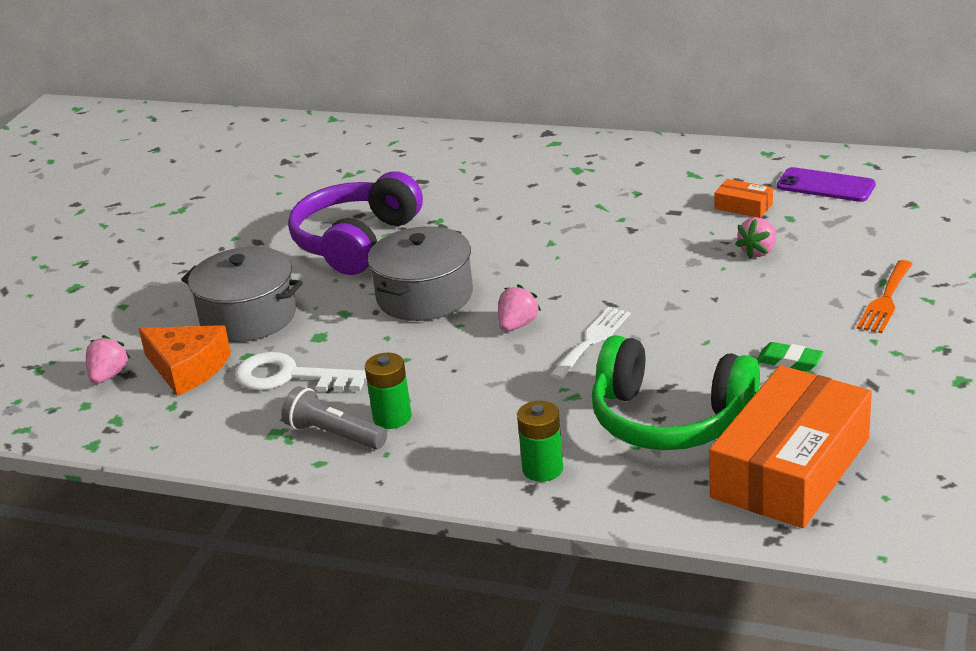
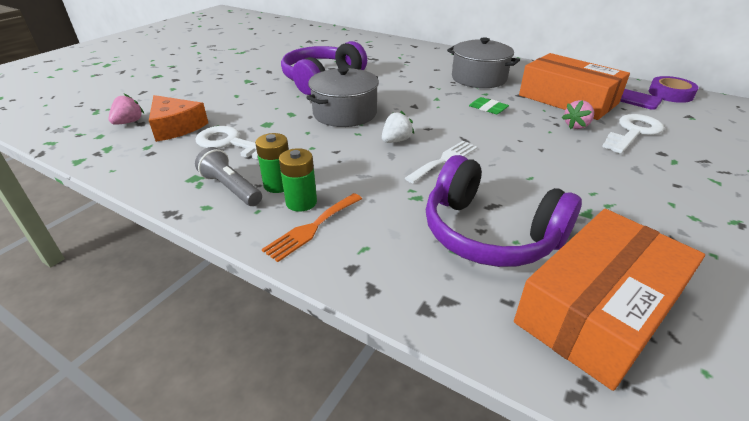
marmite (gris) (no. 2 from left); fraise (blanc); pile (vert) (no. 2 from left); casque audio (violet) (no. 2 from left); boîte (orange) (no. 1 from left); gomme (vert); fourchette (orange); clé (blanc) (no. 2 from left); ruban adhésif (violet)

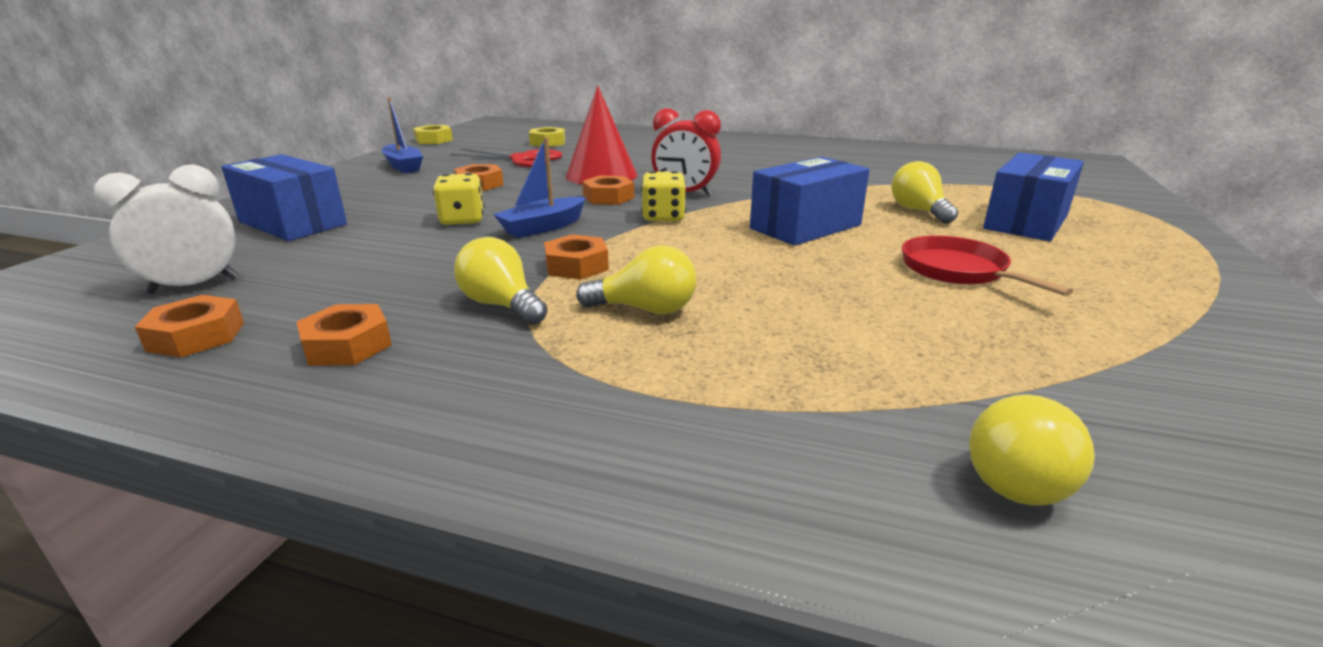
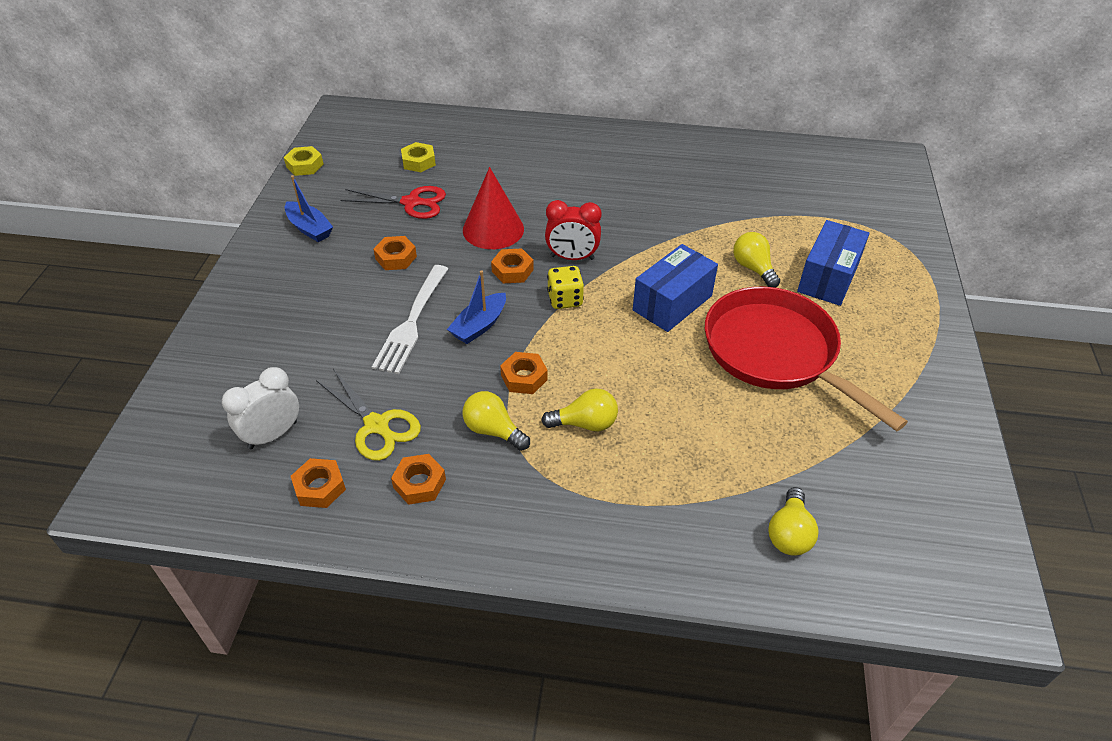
boîte (bleu) (no. 1 from left in the first image); fourchette (blanc); poêle (rouge); ciseaux (jaune)

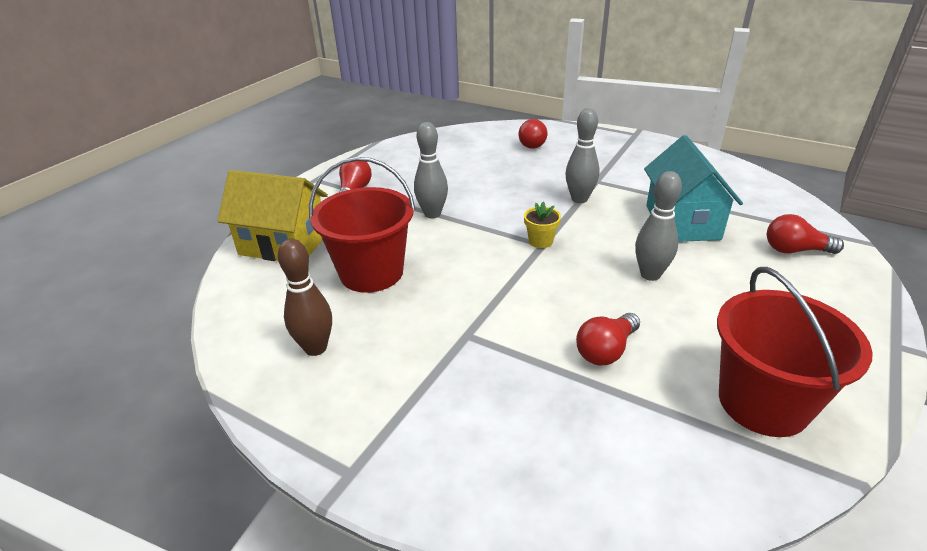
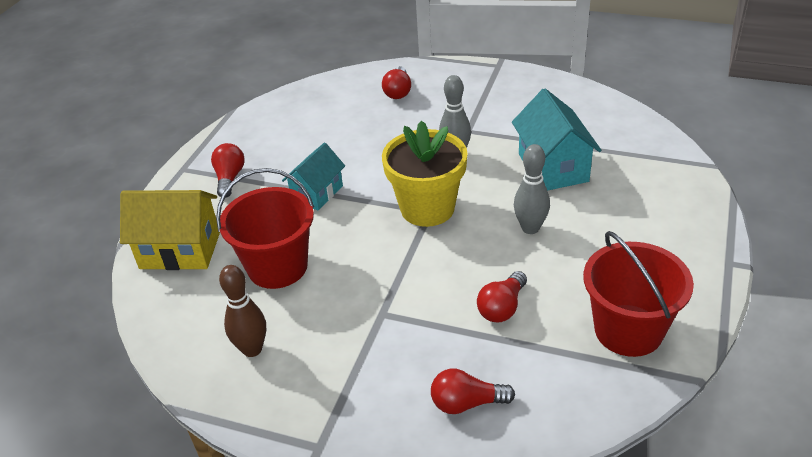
maison (turquoise) (no. 1 from left); pot de fleurs (jaune); ampoule (rouge) (no. 3 from left)

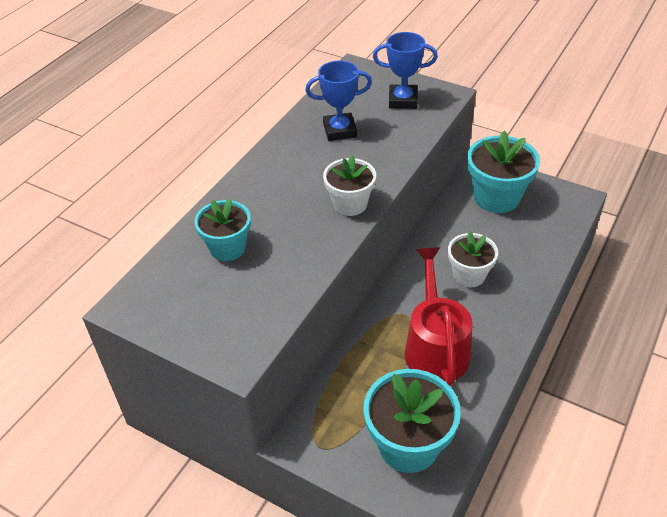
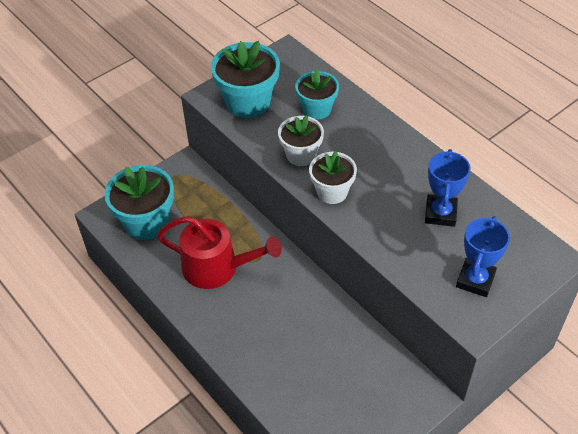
pot de fleurs (blanc) (no. 1 from left); pot de fleurs (turquoise) (no. 2 from left)

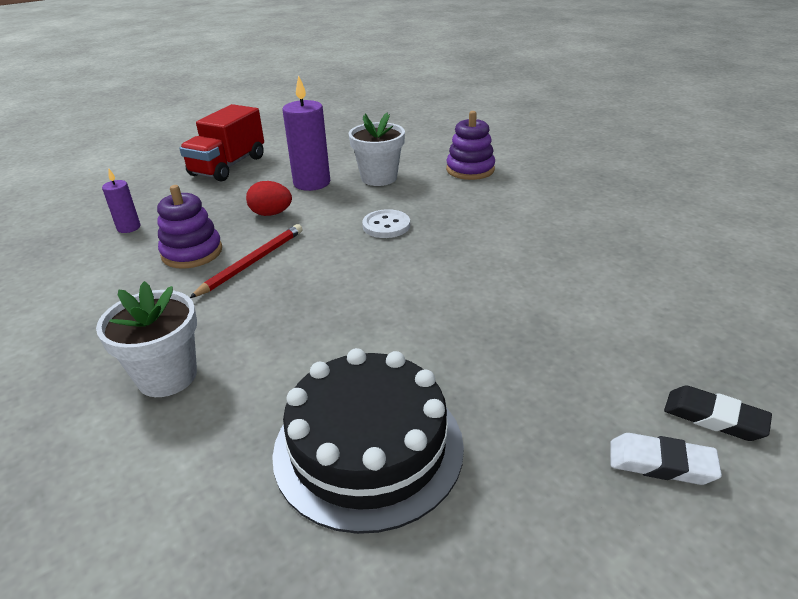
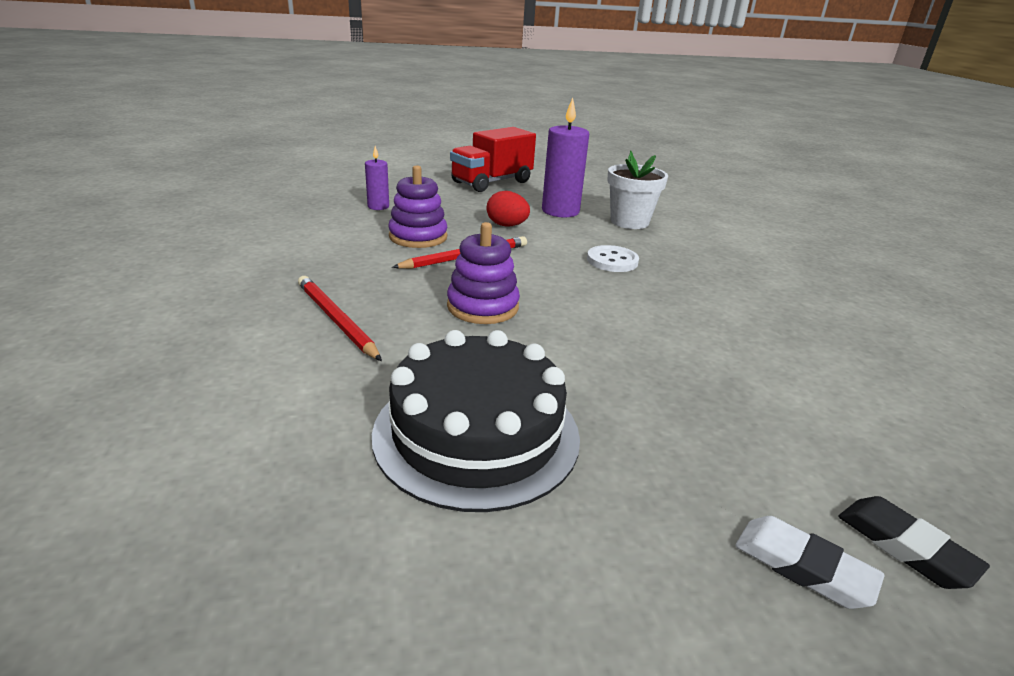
crayon (rouge) (no. 1 from left); jouet à empiler (violet) (no. 2 from left)

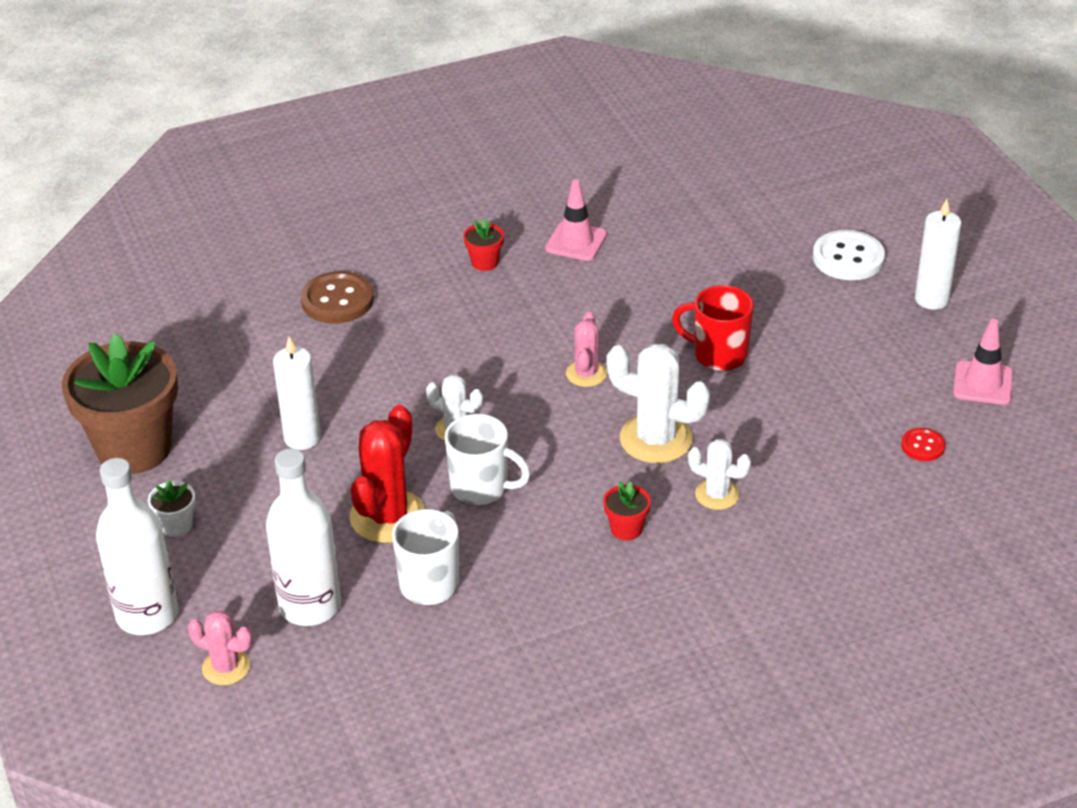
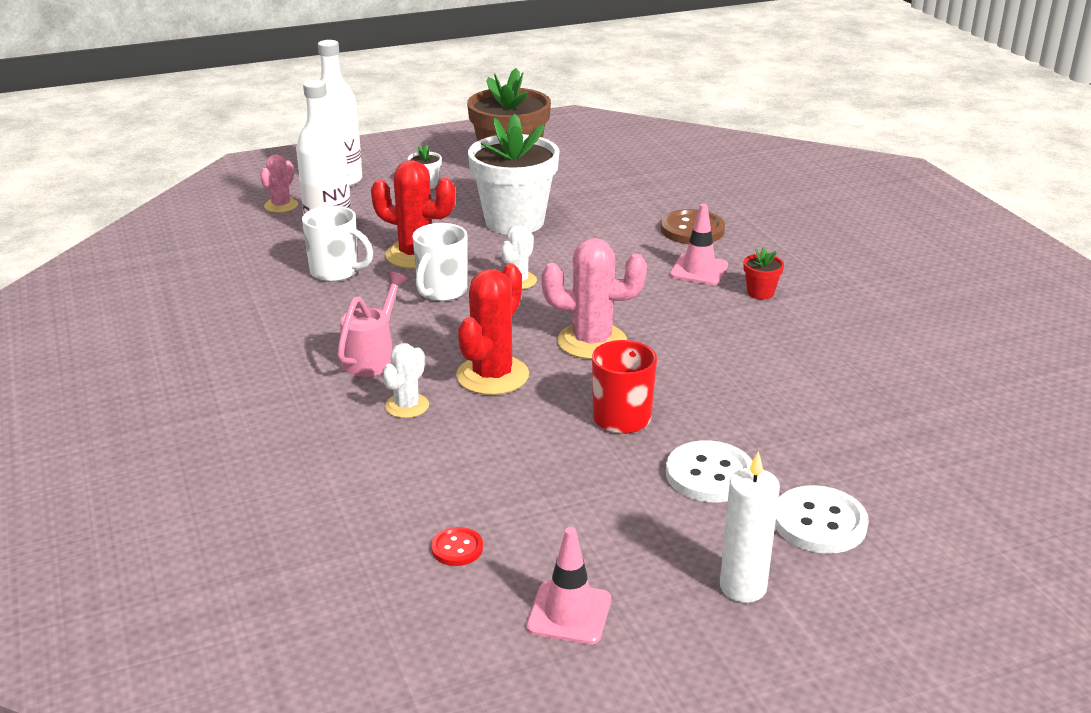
pot de fleurs (blanc) (no. 2 from left); cône de chantier (rose) (no. 2 from left); cactus (rose) (no. 2 from left); arrosoir (rose); cactus (rouge) (no. 2 from left); bouton (blanc) (no. 1 from left)

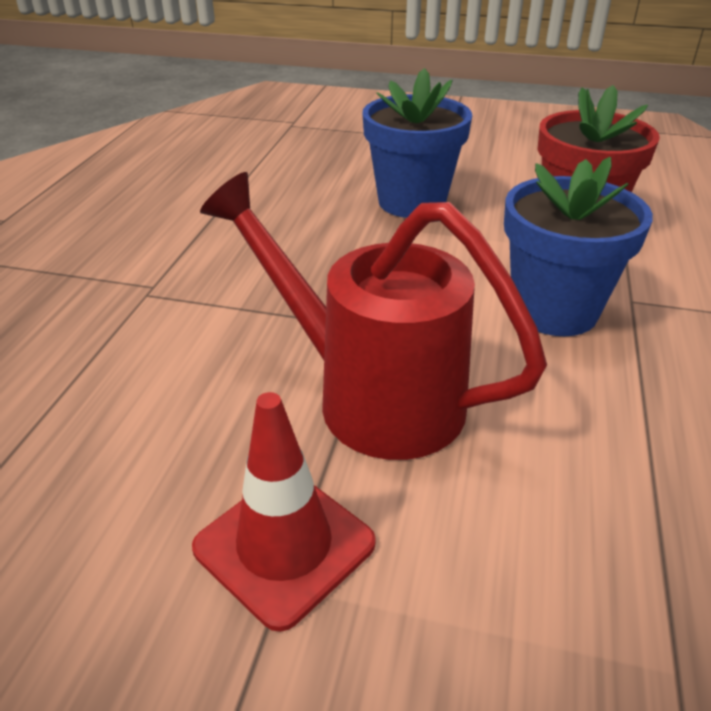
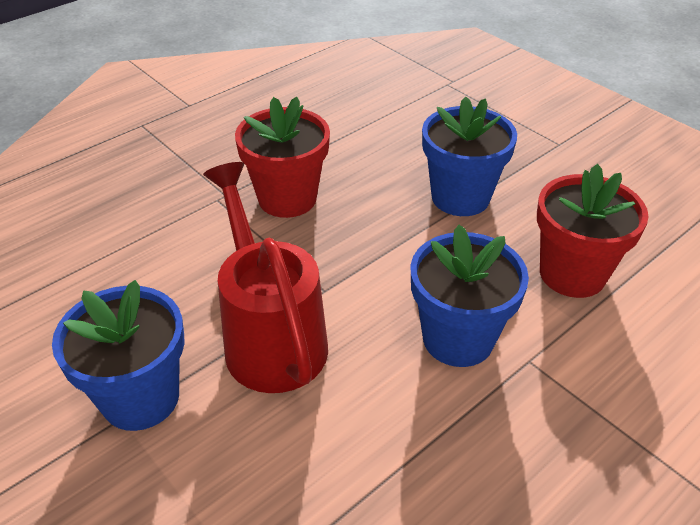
pot de fleurs (bleu) (no. 1 from left); pot de fleurs (rouge) (no. 1 from left)

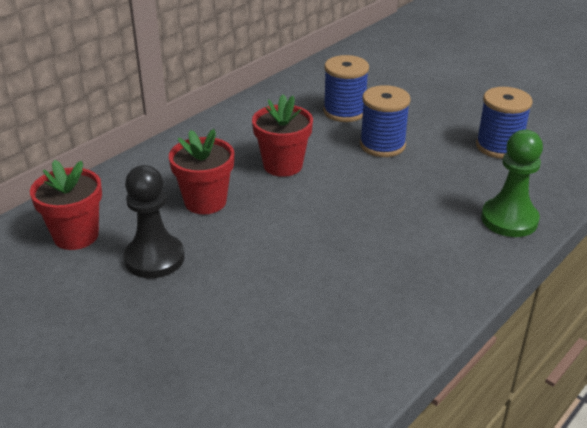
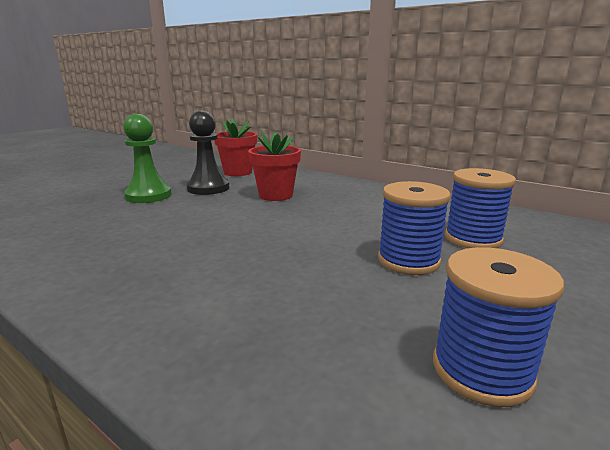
pot de fleurs (rouge) (no. 3 from left in the first image); pion (vert)

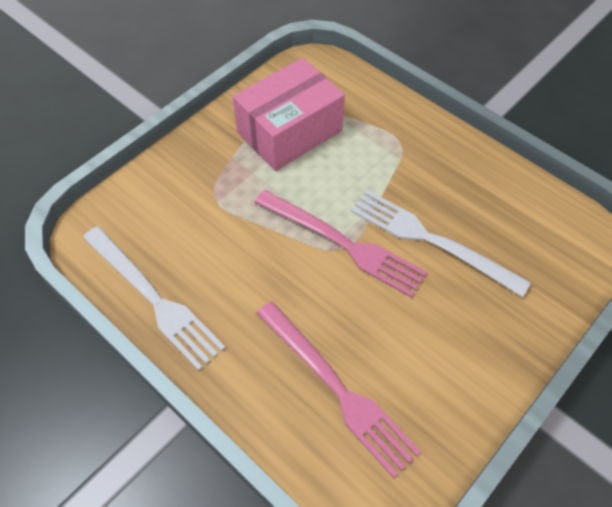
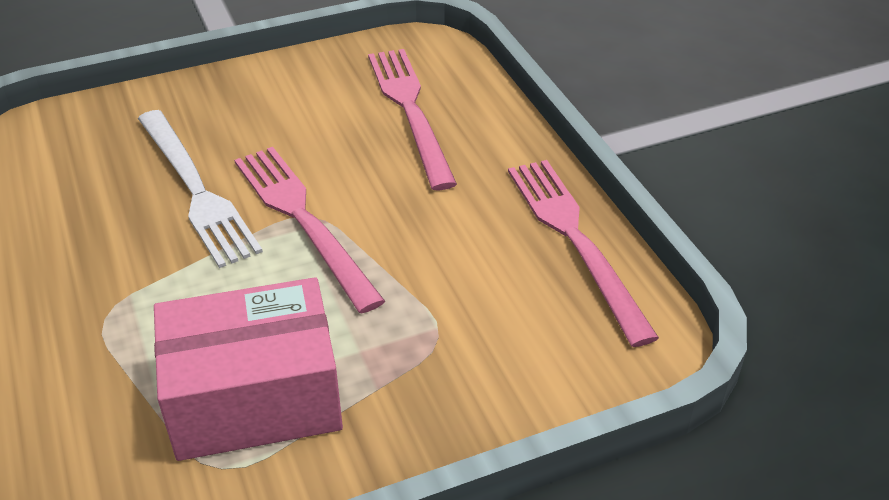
fourchette (rose) (no. 3 from left)

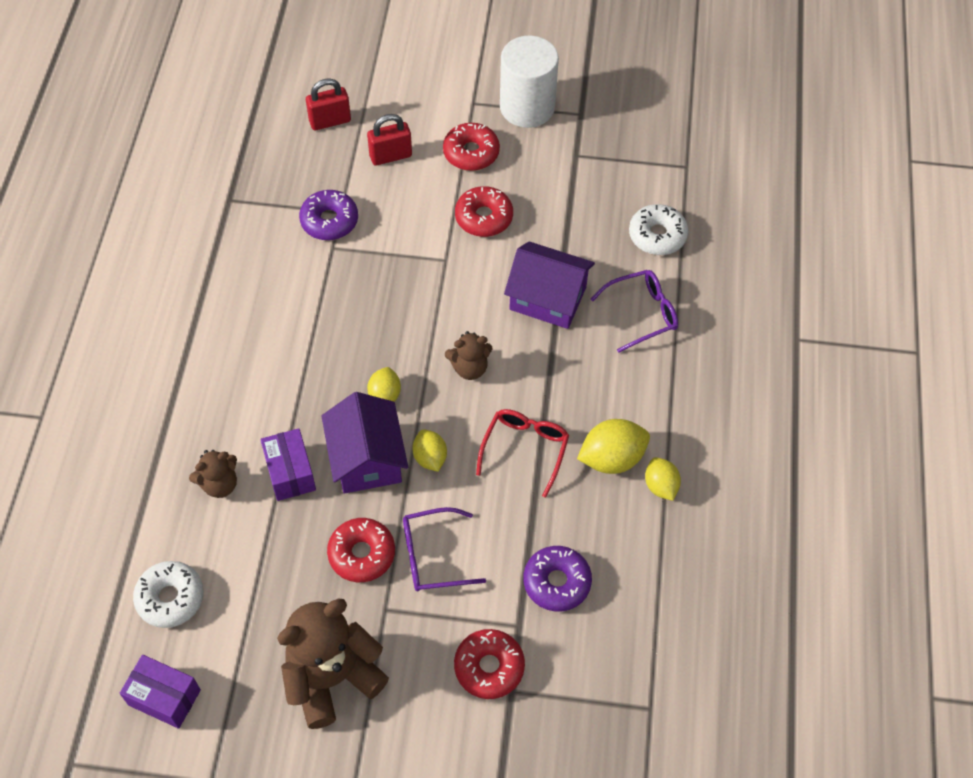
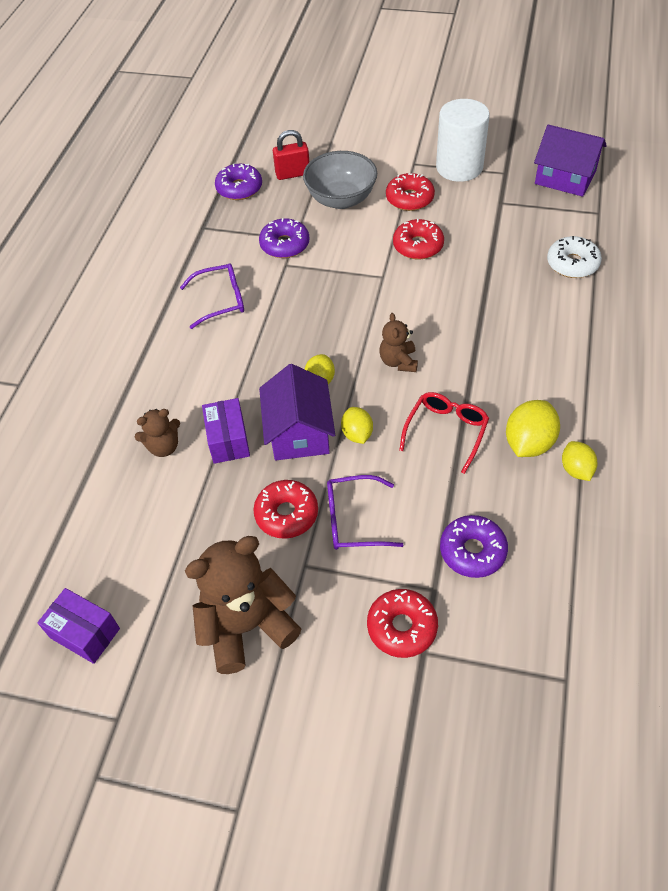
beignet (blanc) (no. 1 from left in the first image); bol (gris); ours en peluche (marron) (no. 3 from left); maison (violet) (no. 2 from left); citron (jaune) (no. 3 from left); lunettes (violet) (no. 1 from left); beignet (violet) (no. 1 from left)

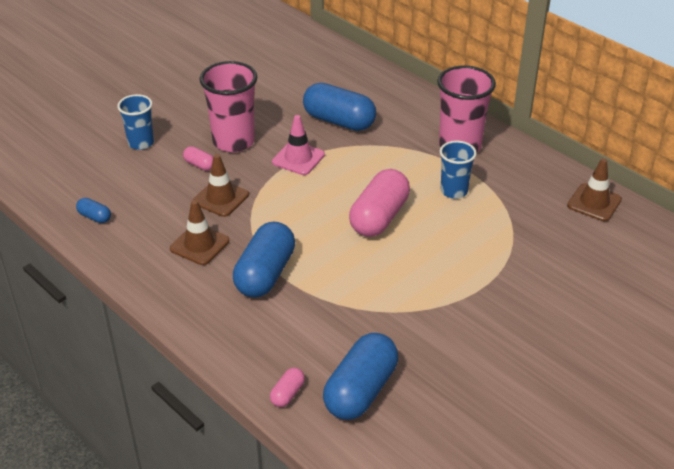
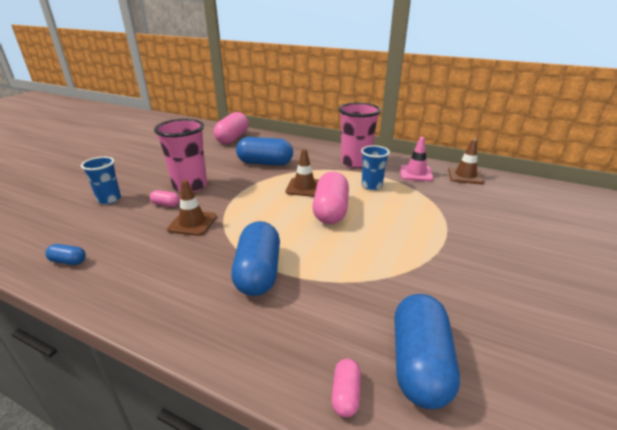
cône de chantier (marron) (no. 2 from left); cône de chantier (rose); gélule (rose) (no. 2 from left)

